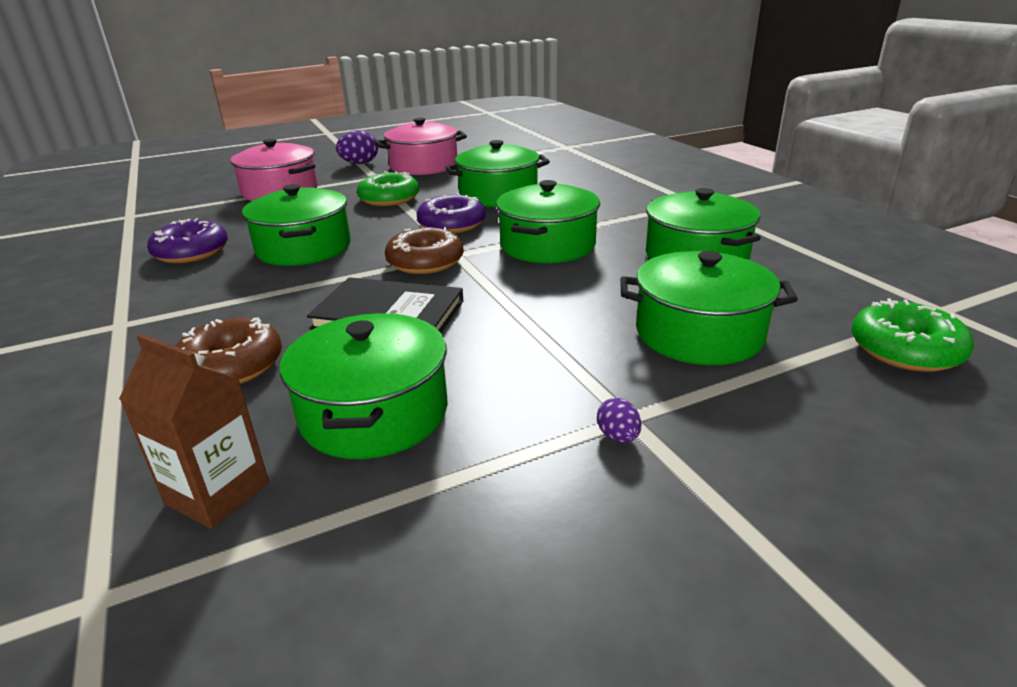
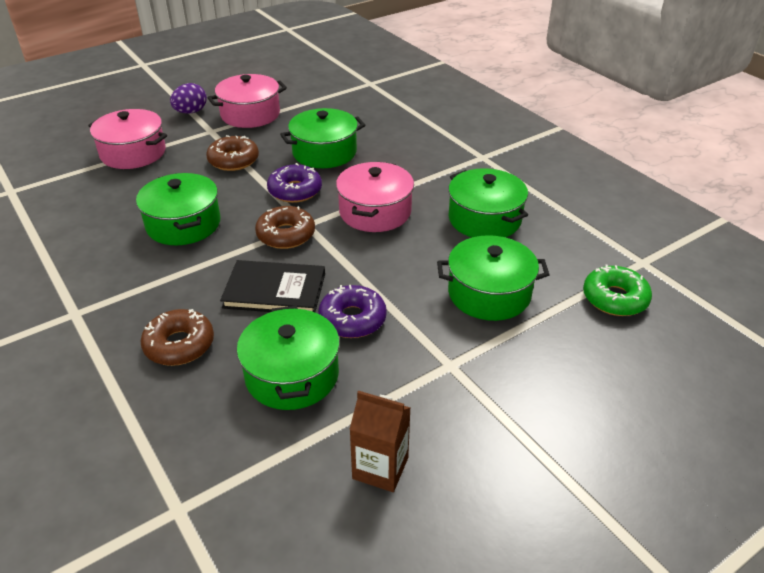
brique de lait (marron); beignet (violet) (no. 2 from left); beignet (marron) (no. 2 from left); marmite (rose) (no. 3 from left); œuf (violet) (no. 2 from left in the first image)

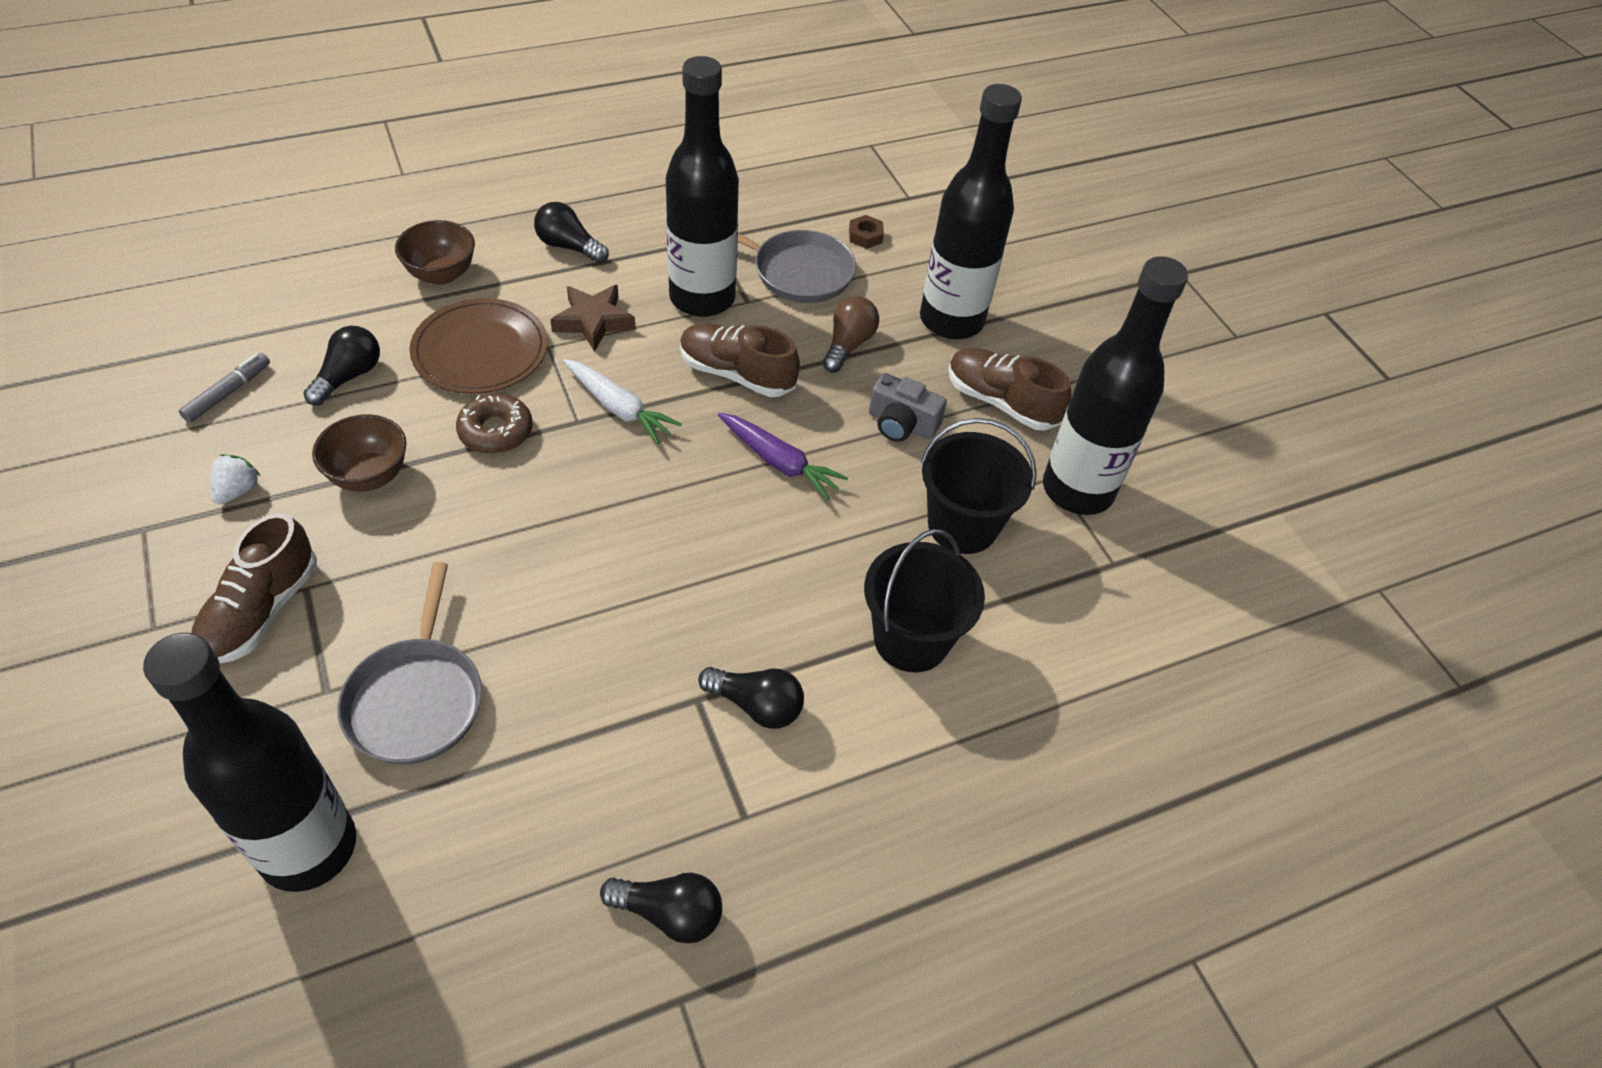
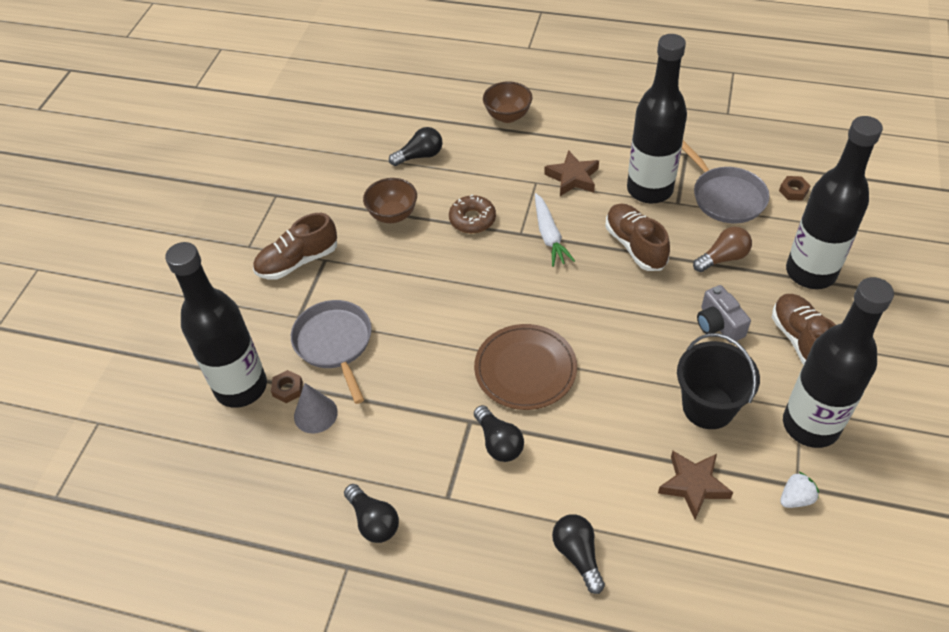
feutre (gris); fraise (blanc); poêle (gris) (no. 1 from left); assiette (marron); ampoule (noir) (no. 4 from left); carotte (violet); seau (noir) (no. 1 from left in the first image); écrou (marron) (no. 1 from left); cône (gris); étoile (marron) (no. 2 from left)

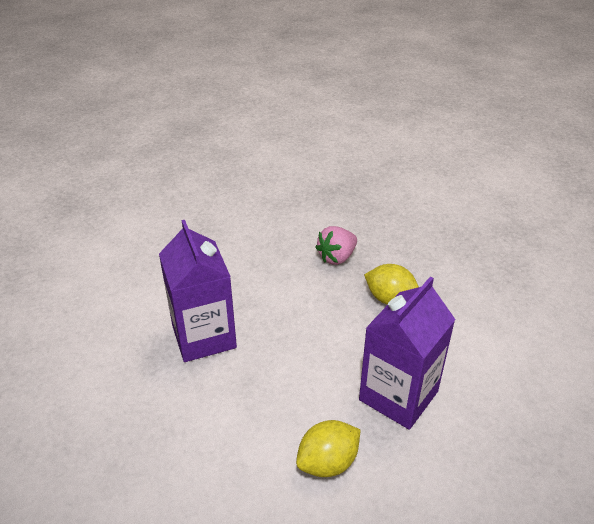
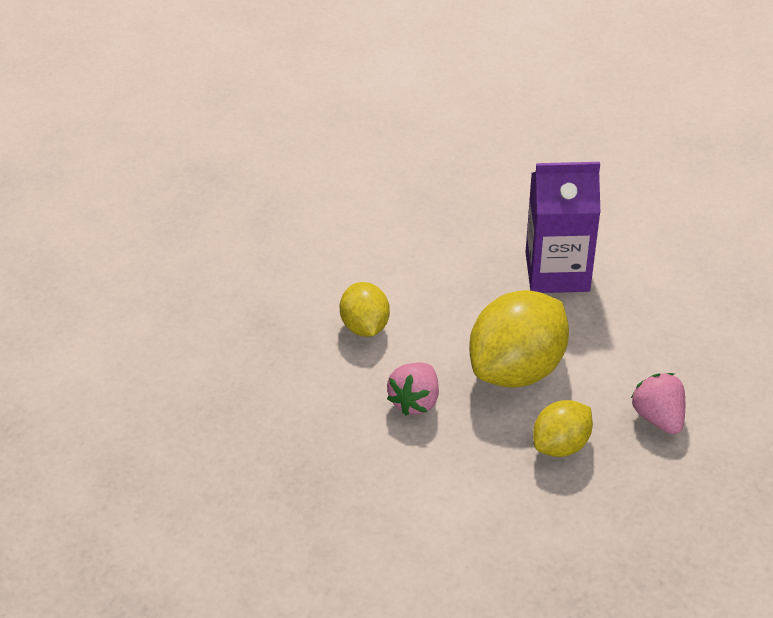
fraise (rose) (no. 1 from left); citron (jaune) (no. 2 from left)

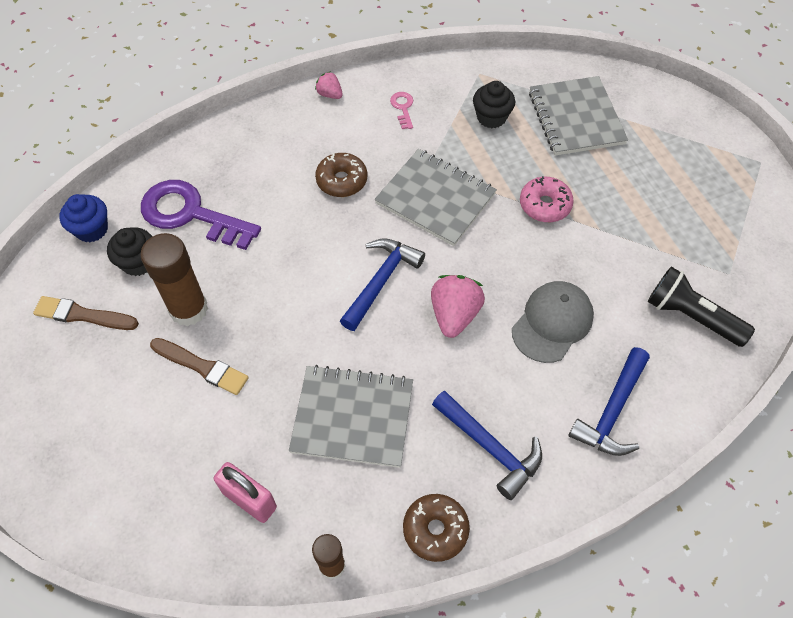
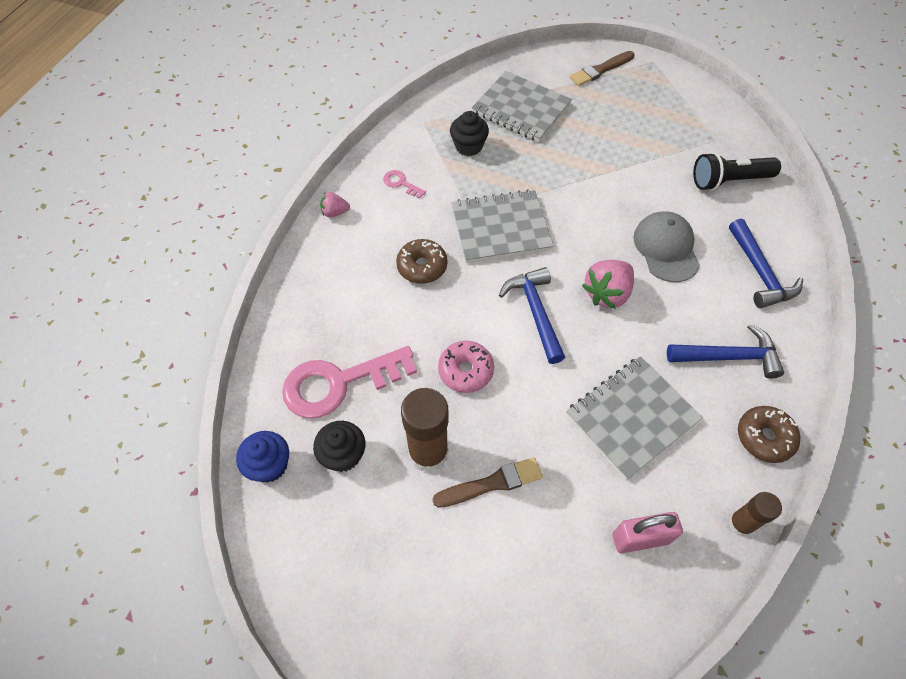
pinceau (marron) (no. 2 from left); clé (rose) (no. 1 from left); fraise (rose) (no. 2 from left); beignet (rose)

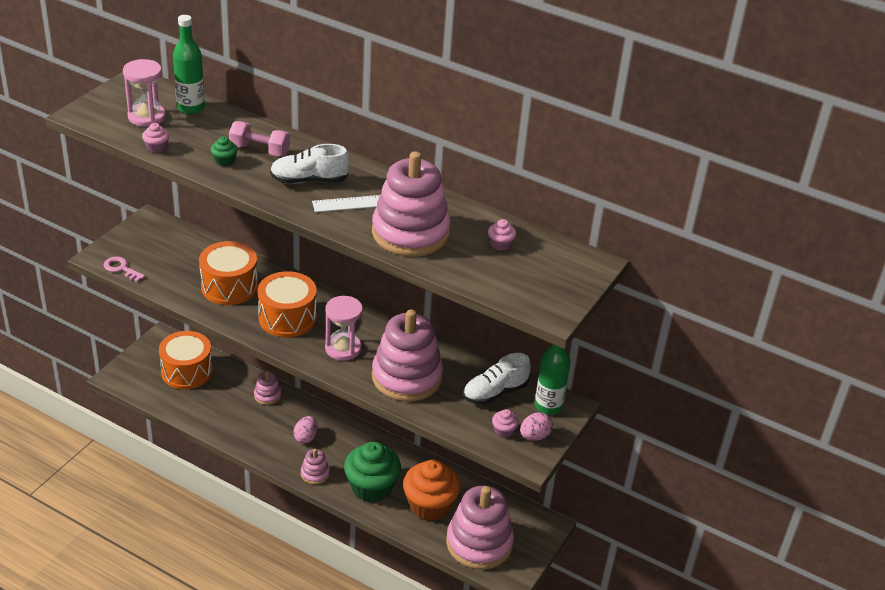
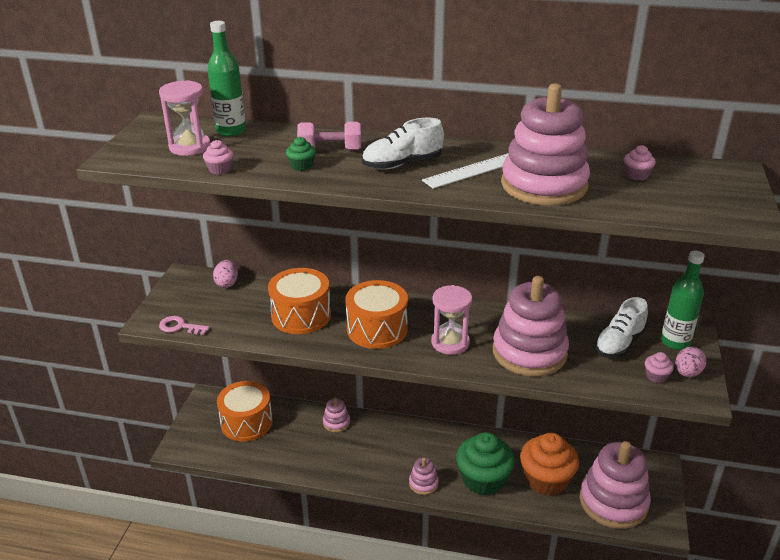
œuf (rose) (no. 1 from left)

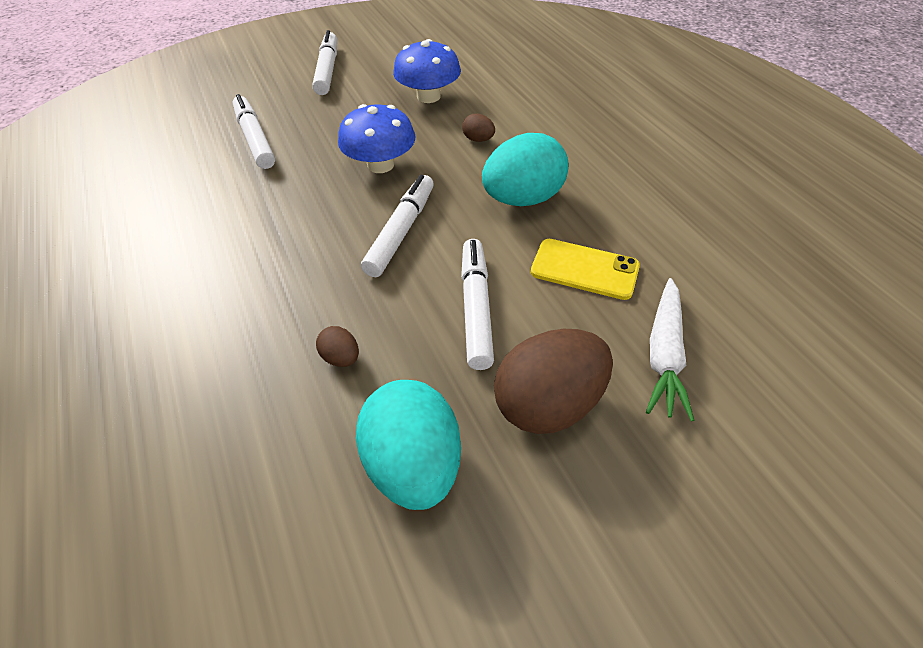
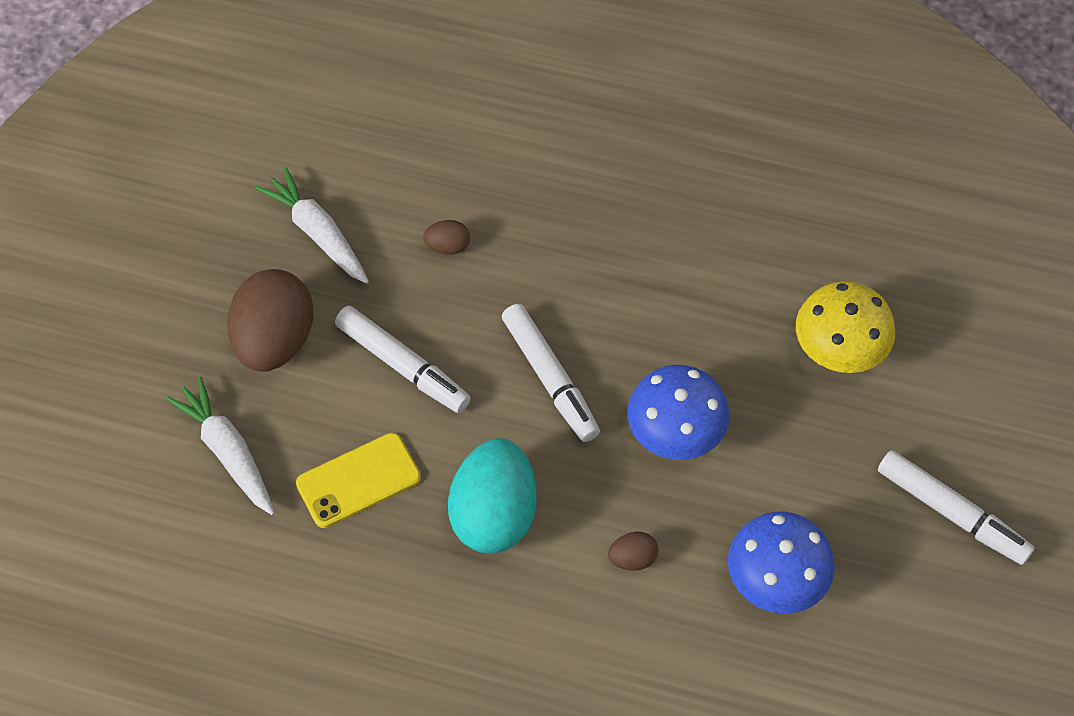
champignon (jaune); carotte (blanc) (no. 2 from left)

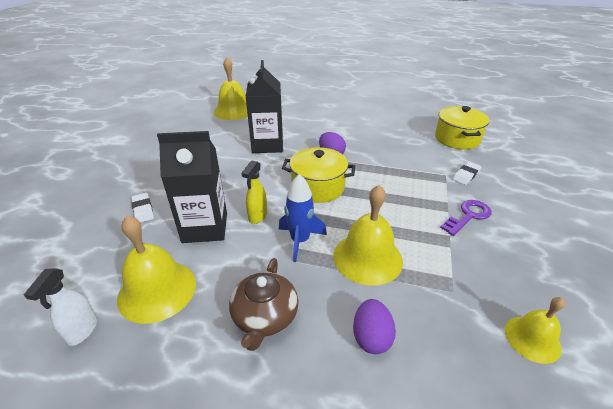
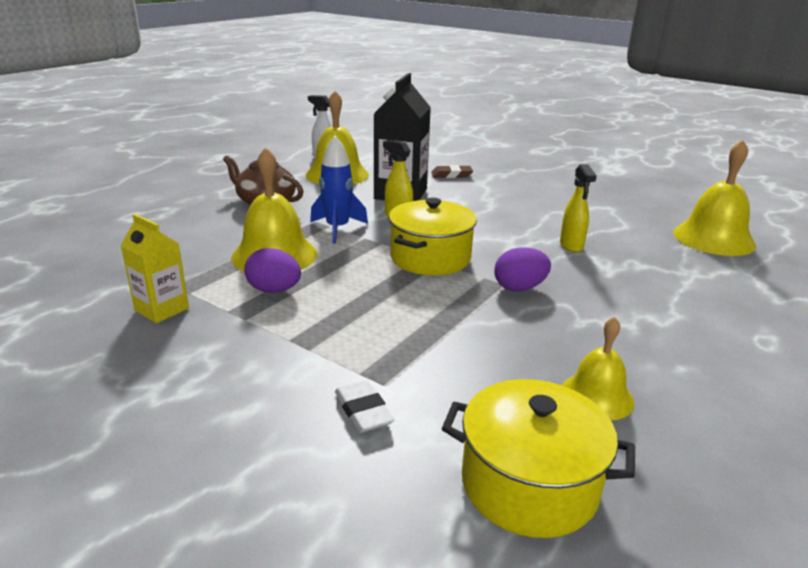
gomme (marron); vaporisateur (jaune) (no. 2 from left); œuf (violet) (no. 1 from left); clé (violet); cloche (jaune) (no. 3 from left); brique de lait (jaune)

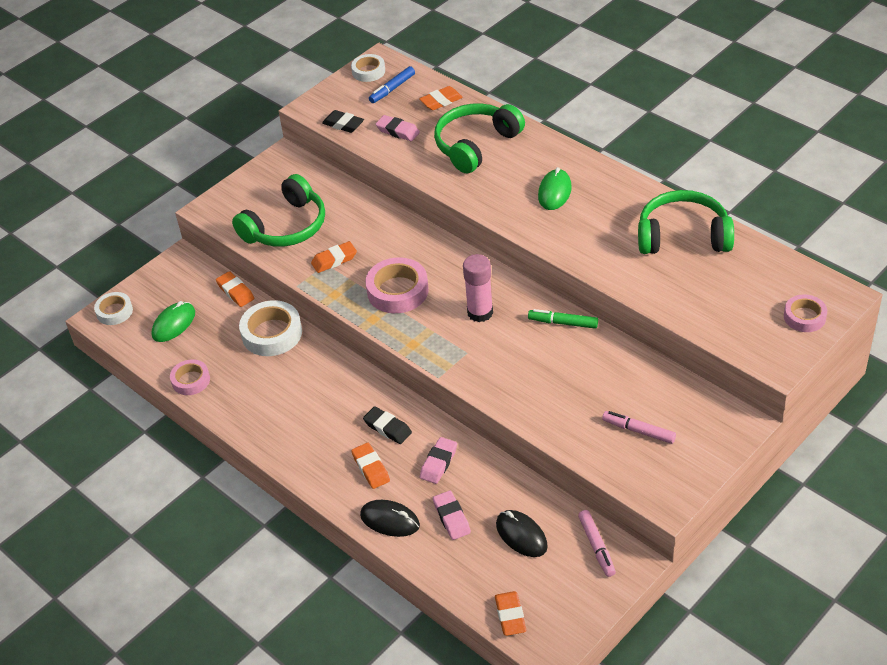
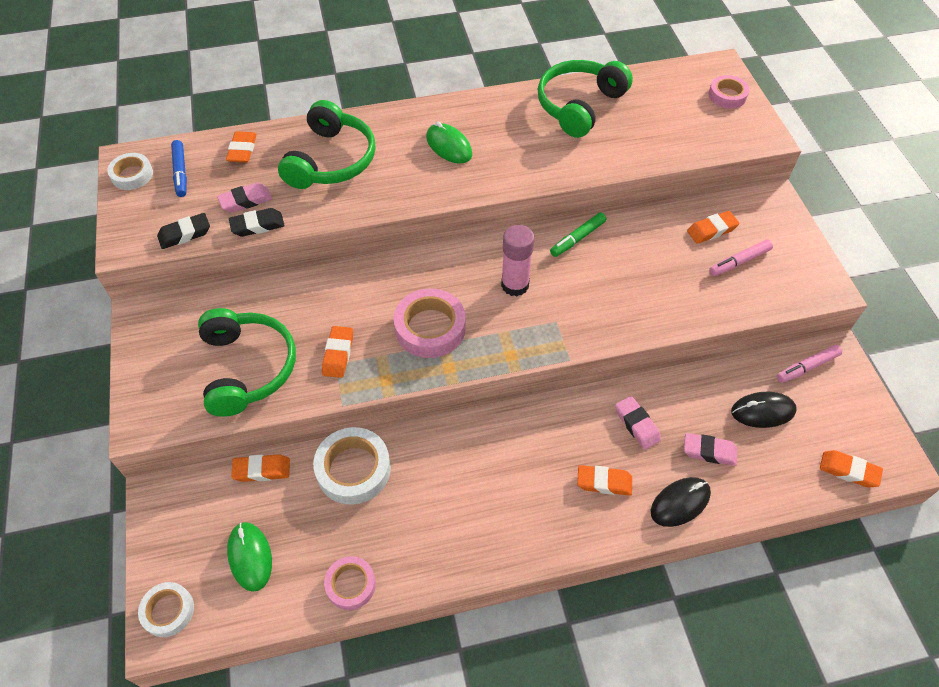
gomme (noir) (no. 2 from left); casque audio (vert) (no. 2 from left); feutre (rose) (no. 2 from left); gomme (orange) (no. 5 from left)

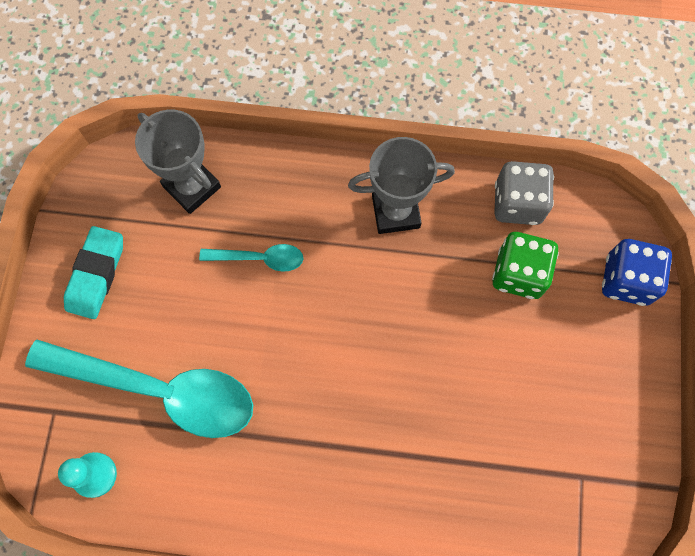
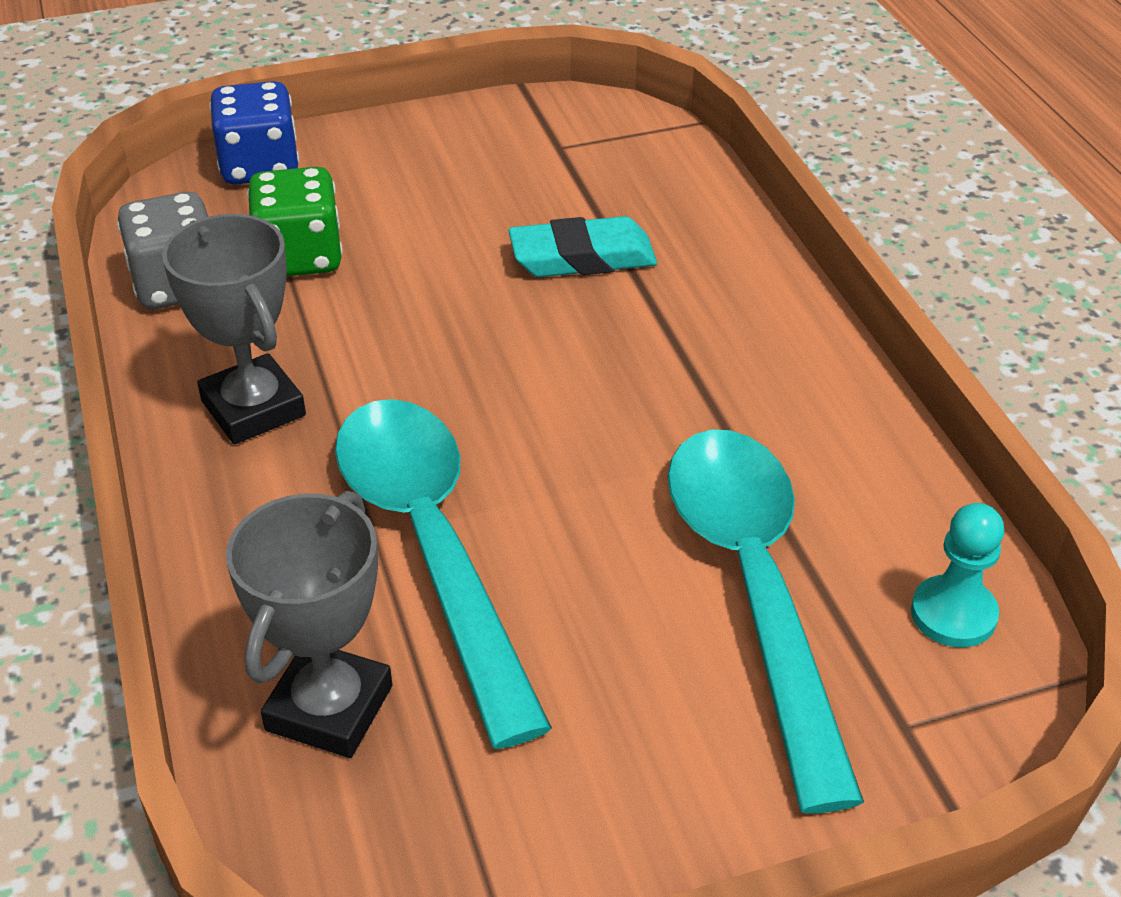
gomme (turquoise); cuillère (turquoise) (no. 1 from left)

